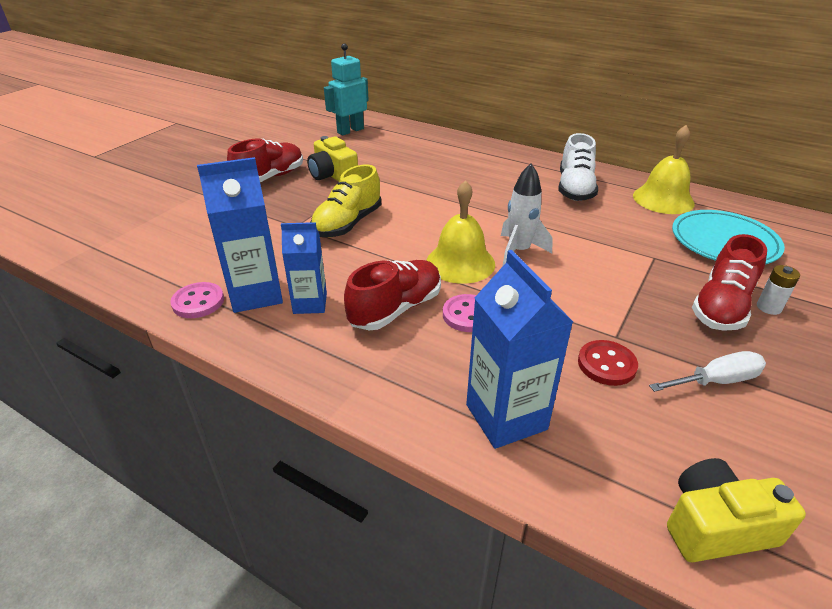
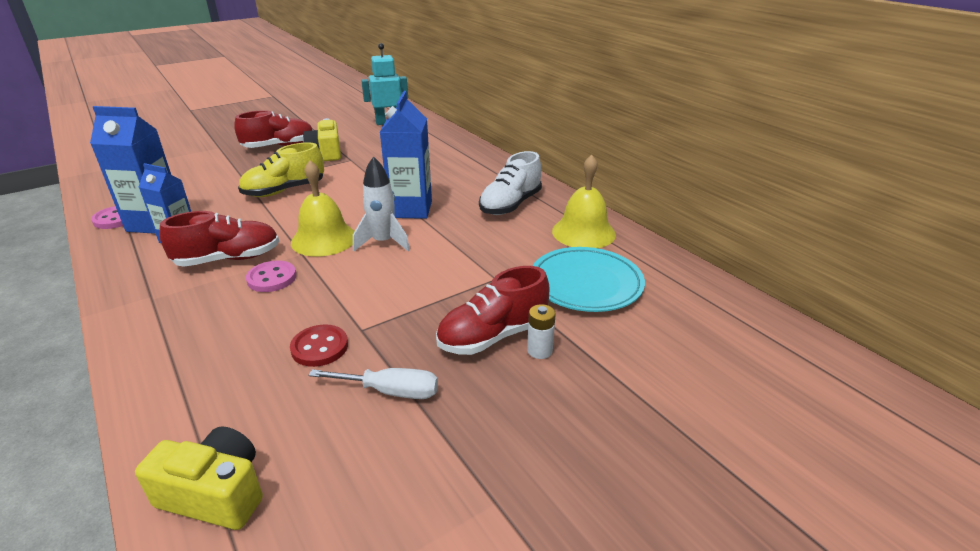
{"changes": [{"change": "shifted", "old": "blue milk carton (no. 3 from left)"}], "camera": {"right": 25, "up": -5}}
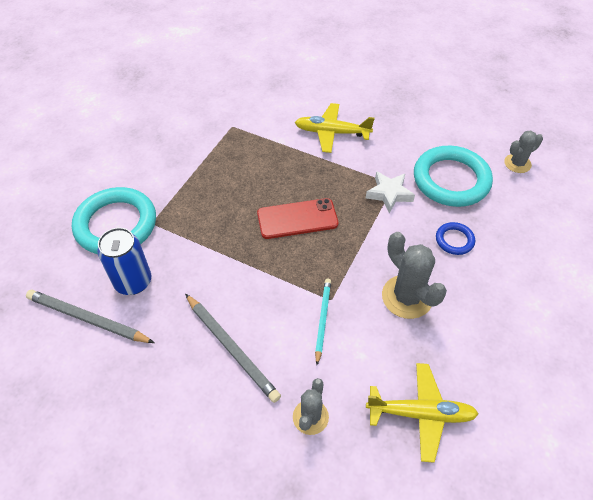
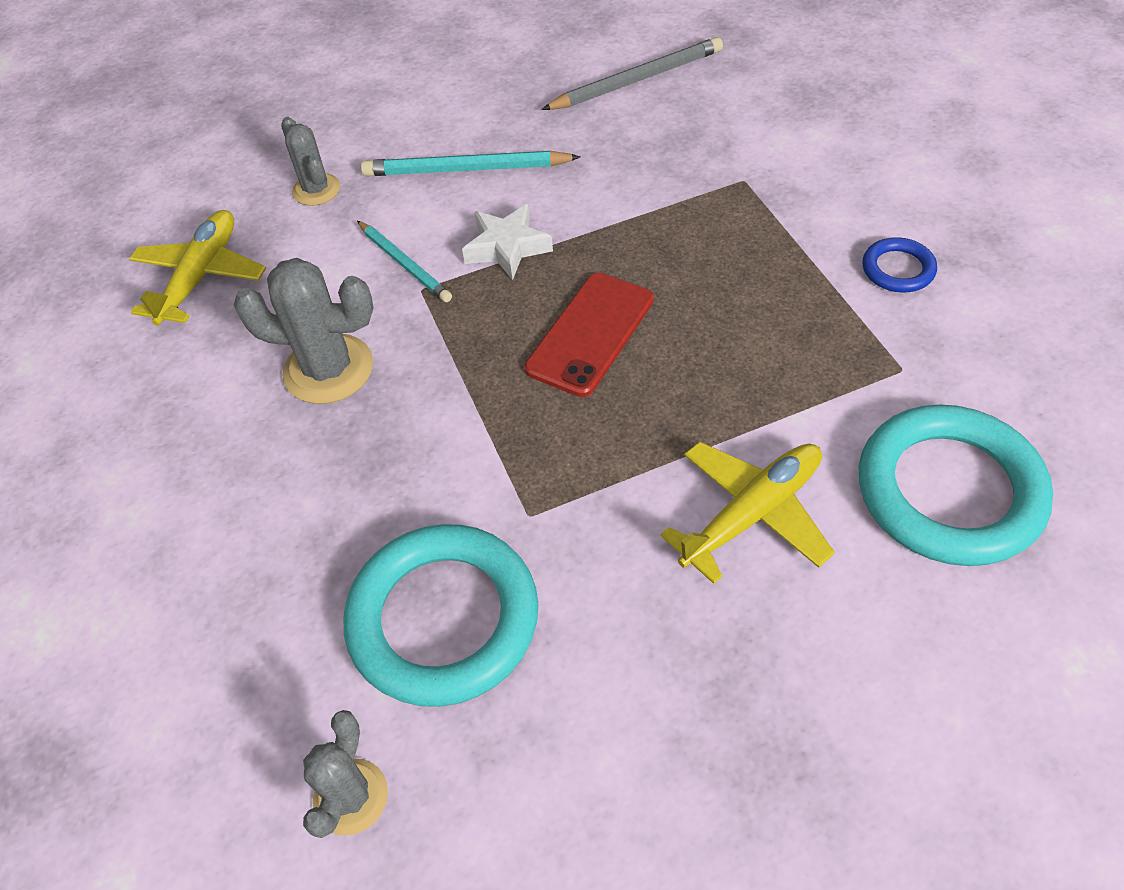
{"changes": [{"change": "rotated", "old": "yellow aeroplane (no. 2 from left in the first image)", "degrees": 150}, {"change": "repainted", "old": "ash-grey pencil (no. 2 from left)", "new": "teal pencil (no. 2 from left)"}, {"change": "shifted", "old": "pure white star shape"}, {"change": "shifted", "old": "teal torus (no. 1 from left in the first image)", "new": "teal torus (no. 2 from left)"}, {"change": "shifted", "old": "blue torus"}, {"change": "gone", "old": "blue soda can"}], "camera": {"right": 135, "up": 0}}
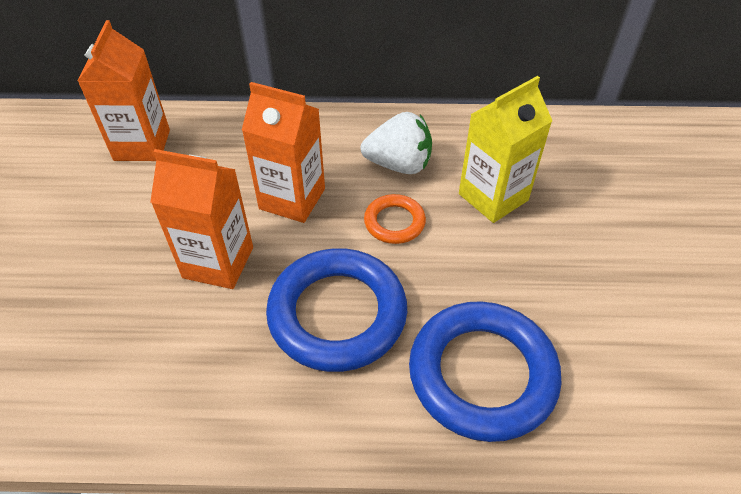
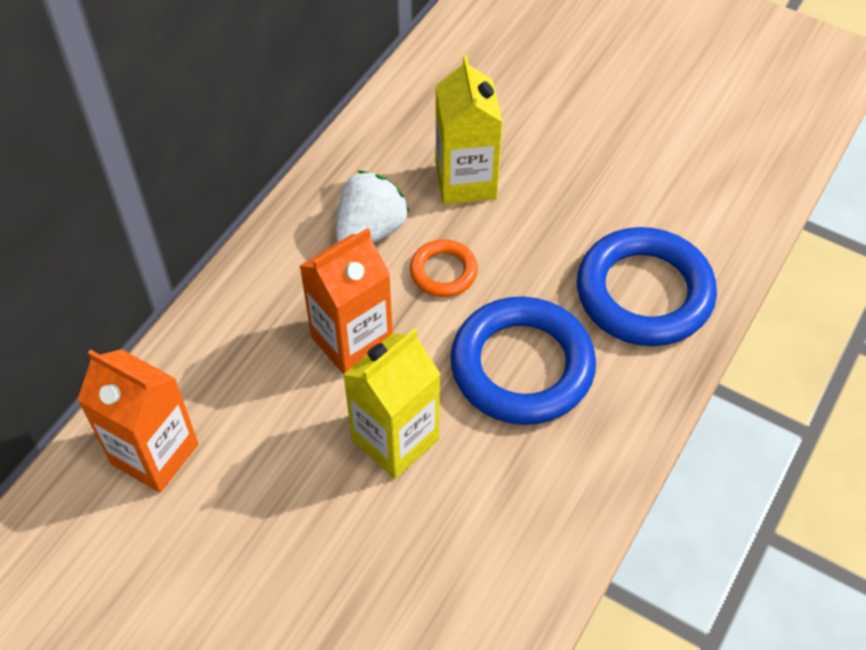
{"changes": [{"change": "repainted", "old": "orange-coloured milk carton (no. 2 from left)", "new": "yellow milk carton (no. 1 from left)"}], "camera": {"right": -60, "up": 5}}
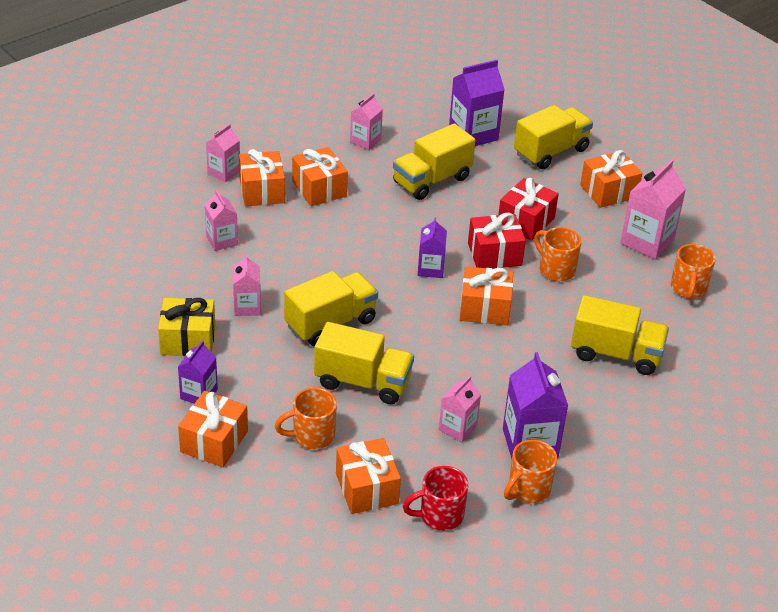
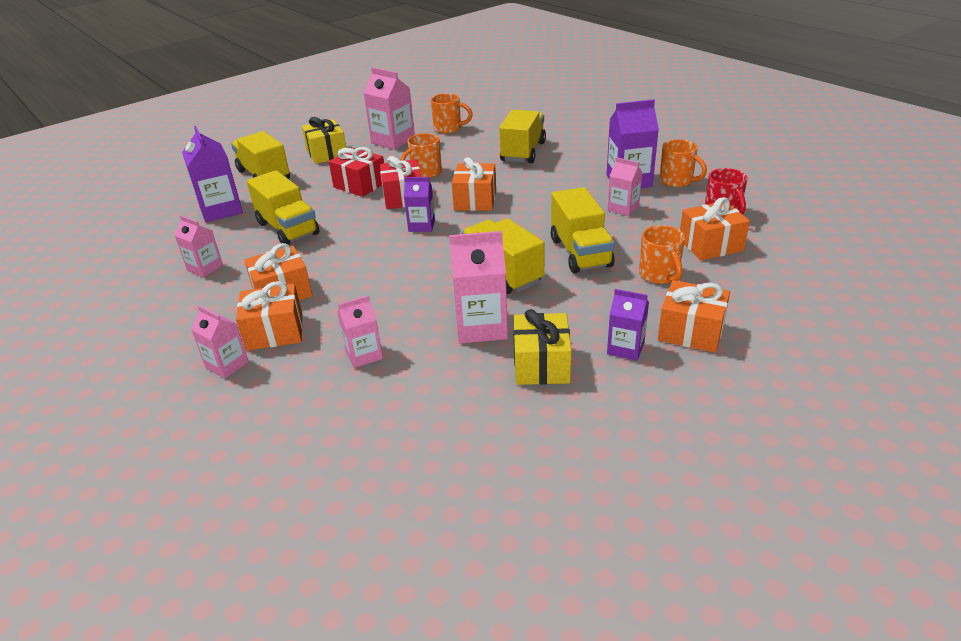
{"changes": [{"change": "repainted", "old": "orange-coloured gift (no. 6 from left)", "new": "yellow gift (no. 1 from left)"}, {"change": "scaled", "old": "pink milk carton (no. 3 from left in the first image)", "factor": 1.65}, {"change": "rotated", "old": "yellow toy truck (no. 2 from left in the first image)", "degrees": 150}], "camera": {"right": -85, "up": -5}}
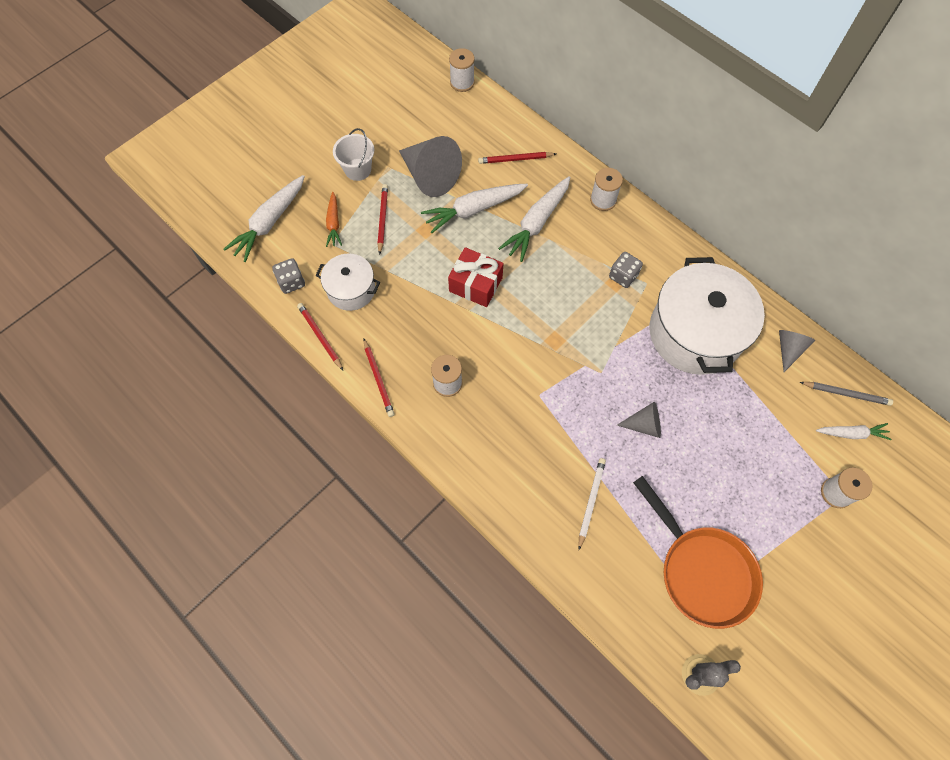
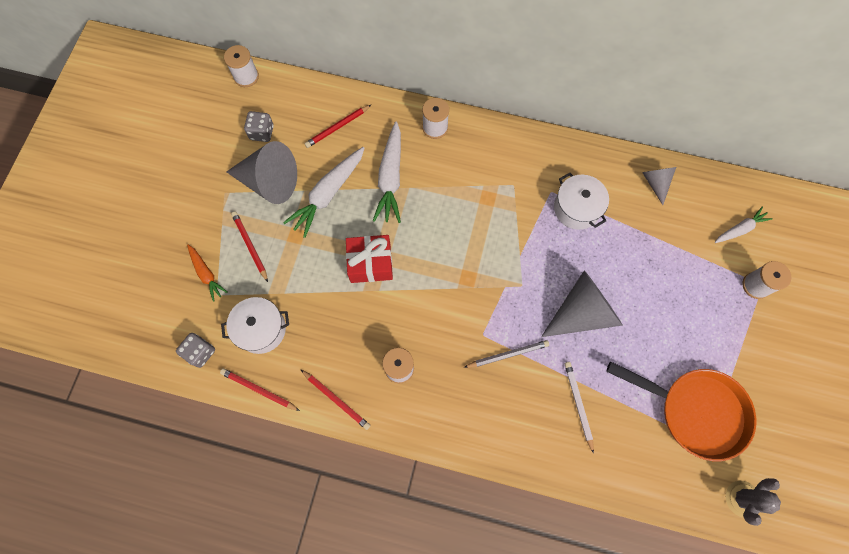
{"changes": [{"change": "shifted", "old": "ash-grey die (no. 2 from left)"}, {"change": "shifted", "old": "ash-grey pencil"}, {"change": "scaled", "old": "ash-grey cone (no. 2 from left)", "factor": 1.87}, {"change": "scaled", "old": "pure white cooking pot (no. 2 from left)", "factor": 0.53}, {"change": "gone", "old": "pure white root vegetable (no. 1 from left)"}, {"change": "gone", "old": "pure white sand bucket"}], "camera": {"right": -30, "up": 5}}
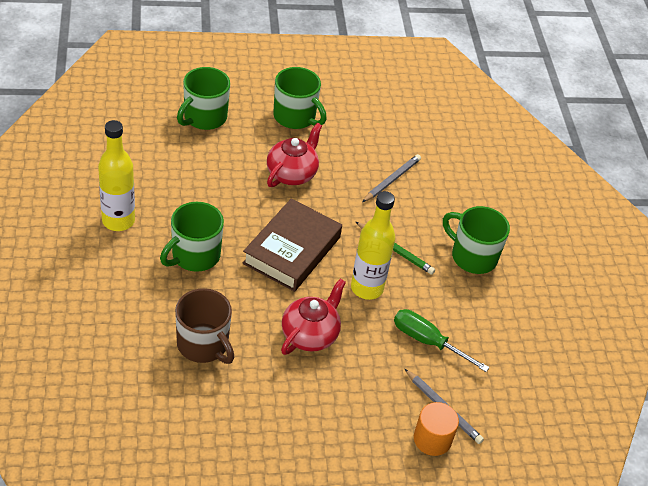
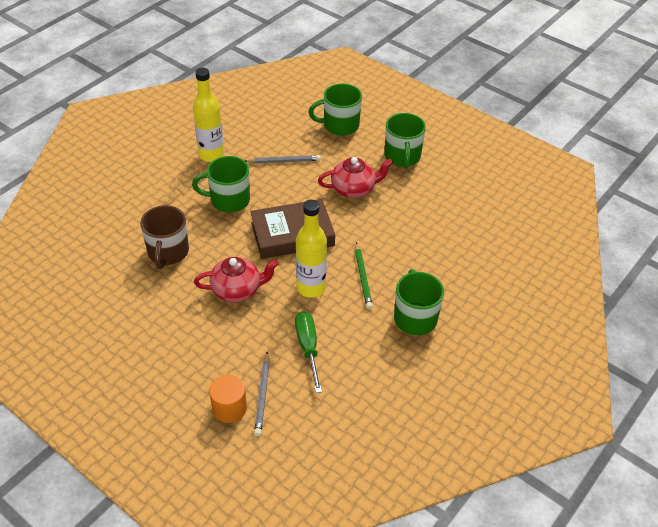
{"changes": [{"change": "shifted", "old": "ash-grey pencil (no. 1 from left in the first image)", "new": "ash-grey pencil (no. 2 from left)"}], "camera": {"right": 50, "up": 0}}
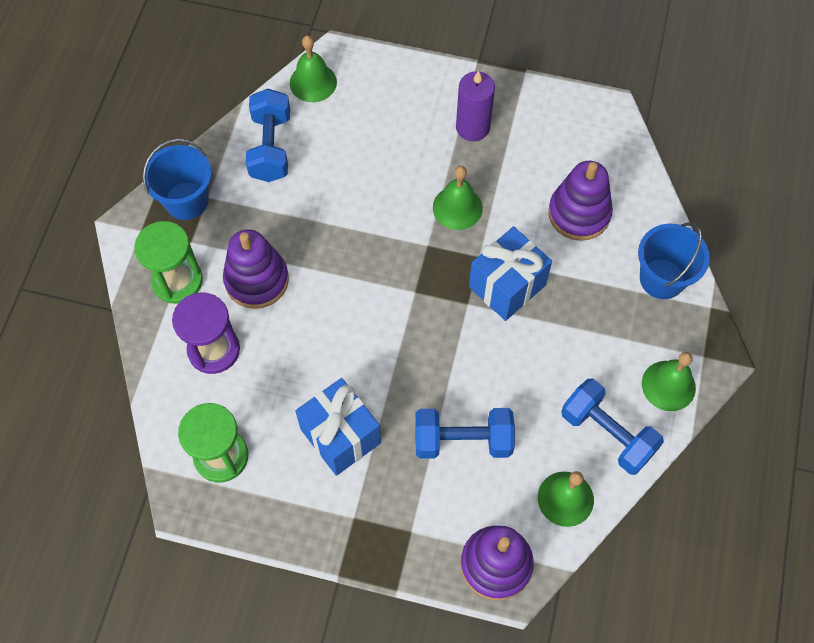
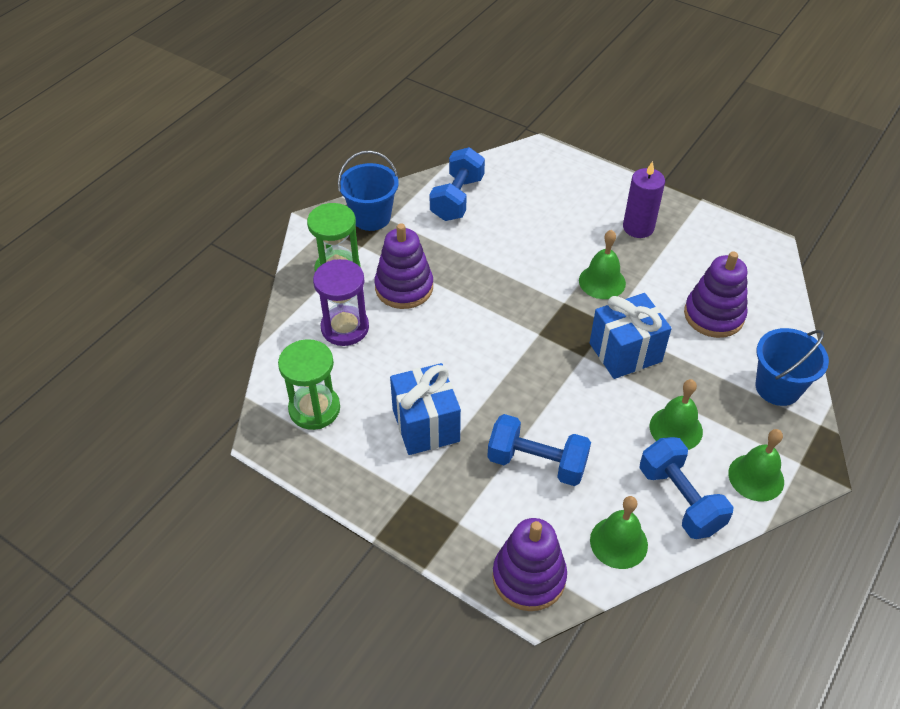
{"changes": [{"change": "shifted", "old": "green hand bell (no. 1 from left in the first image)", "new": "green hand bell (no. 3 from left)"}], "camera": {"right": 20, "up": -15}}
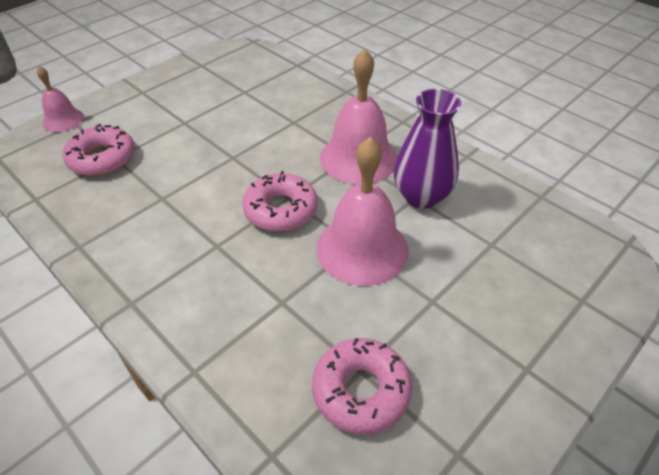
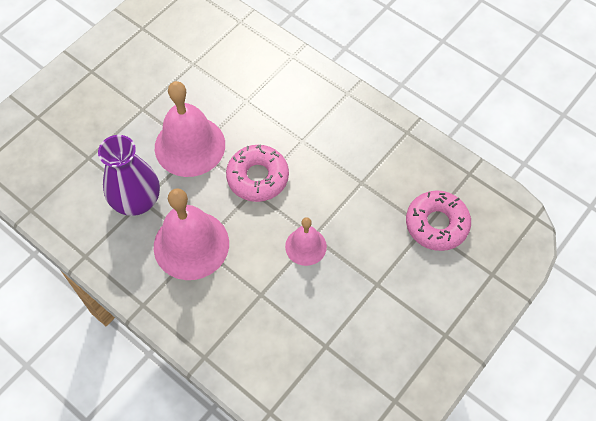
{"changes": [{"change": "shifted", "old": "pink hand bell (no. 1 from left in the first image)", "new": "pink hand bell (no. 3 from left)"}, {"change": "gone", "old": "pink donut (no. 3 from left)"}], "camera": {"right": 175, "up": 15}}
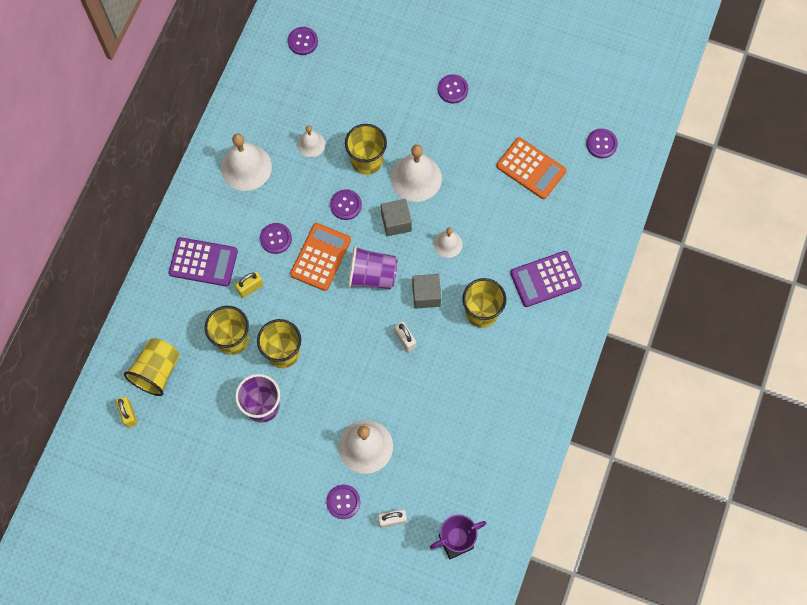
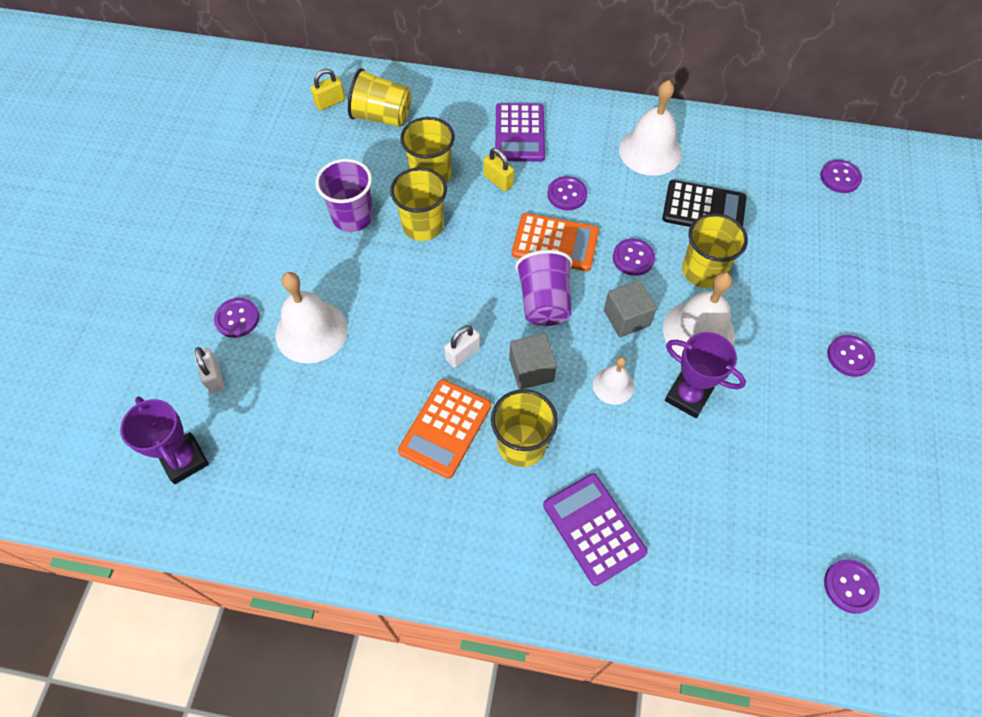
{"changes": [{"change": "shifted", "old": "orange-coloured calculator (no. 2 from left in the first image)", "new": "orange-coloured calculator (no. 1 from left)"}, {"change": "swapped", "old": "pure white hand bell (no. 2 from left)", "new": "ebony calculator"}, {"change": "new", "new": "royal purple prize cup (no. 2 from left)"}], "camera": {"right": 80, "up": -10}}
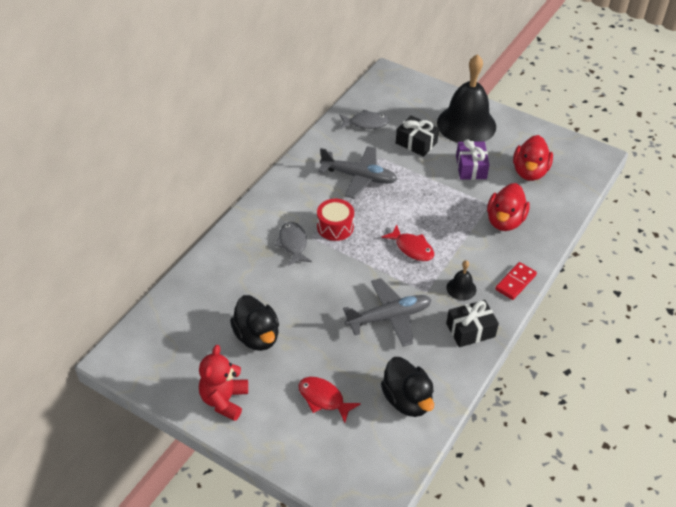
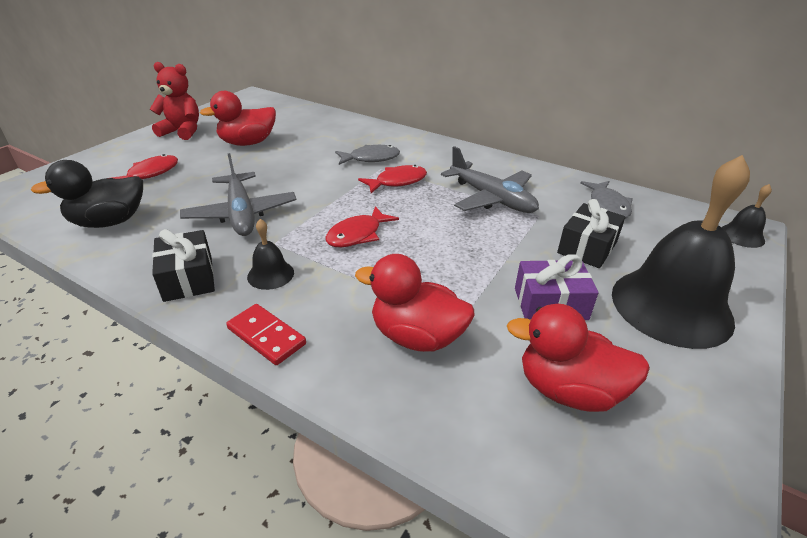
{"changes": [{"change": "repainted", "old": "ebony toy duck (no. 1 from left)", "new": "red toy duck (no. 1 from left)"}, {"change": "swapped", "old": "red toy drum", "new": "red fish figure (no. 3 from left)"}, {"change": "rotated", "old": "ash-grey aeroplane (no. 1 from left in the first image)", "degrees": -60}, {"change": "new", "new": "ebony hand bell (no. 3 from left)"}], "camera": {"right": 90, "up": -10}}
